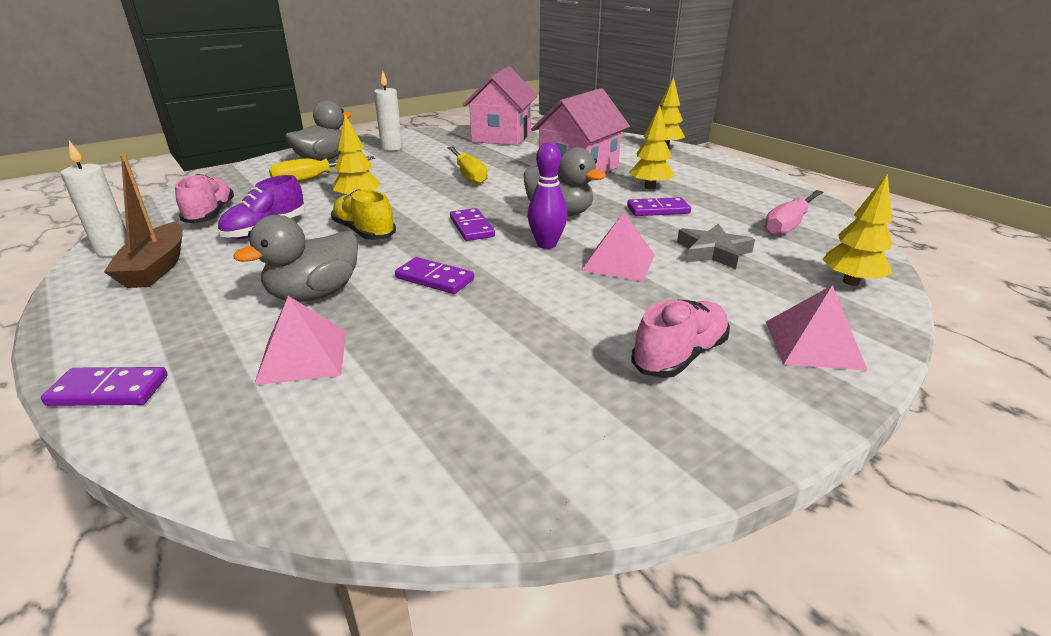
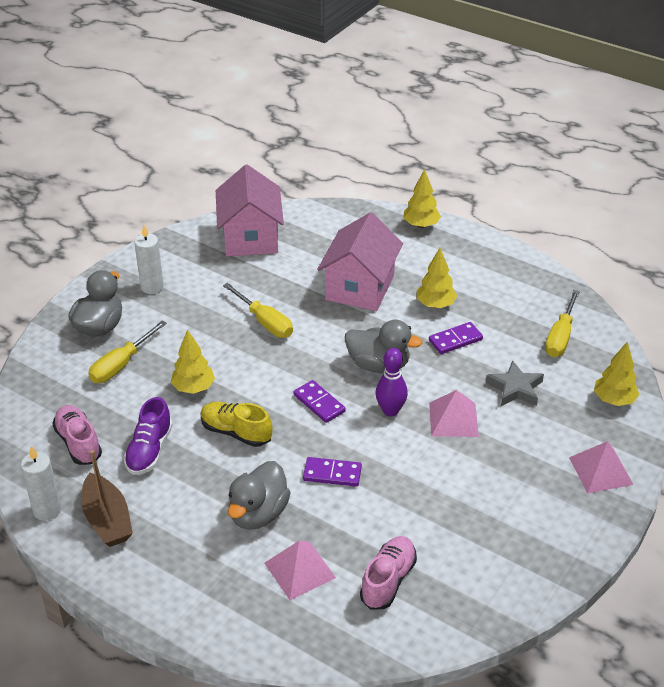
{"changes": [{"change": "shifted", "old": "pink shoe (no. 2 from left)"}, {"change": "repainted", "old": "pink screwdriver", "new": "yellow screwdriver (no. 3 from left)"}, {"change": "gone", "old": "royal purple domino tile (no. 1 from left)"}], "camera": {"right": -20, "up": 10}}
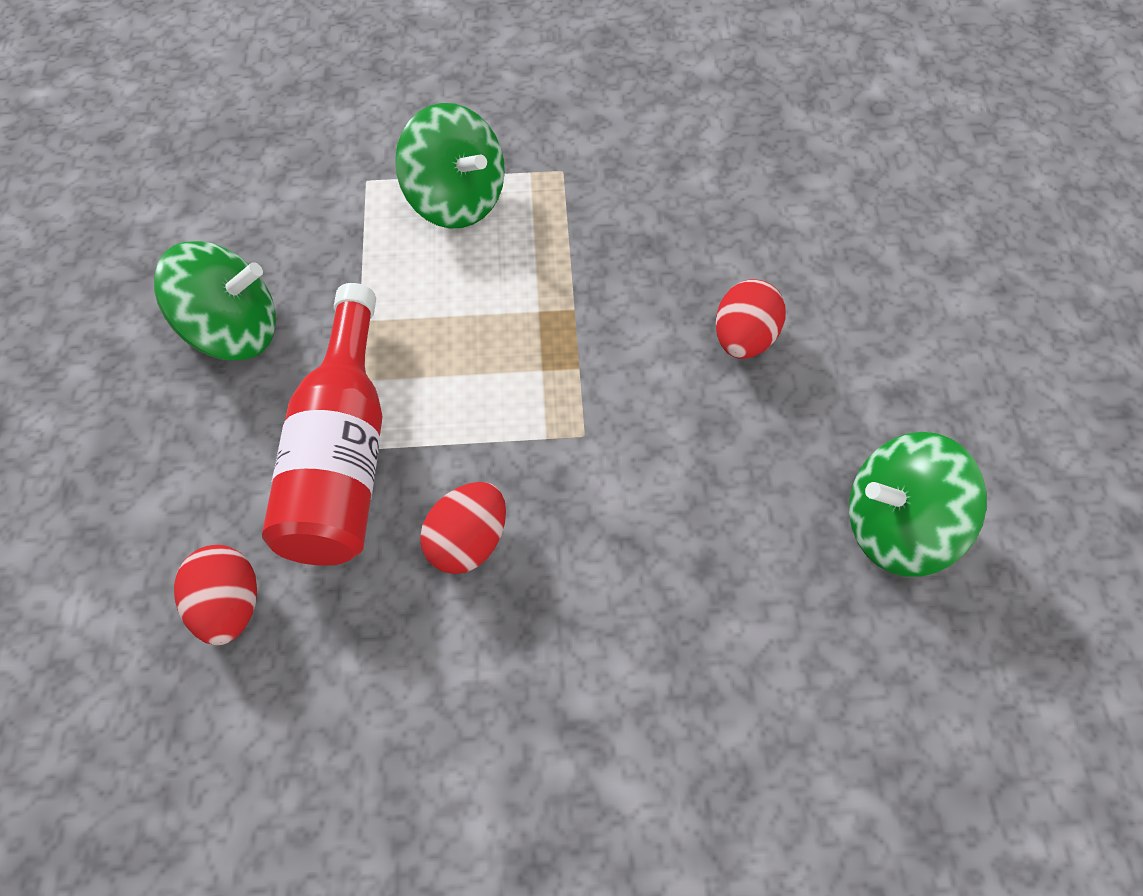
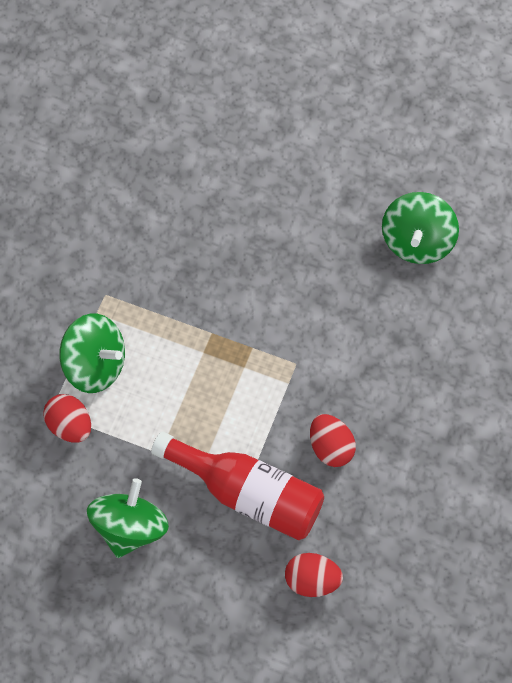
{"changes": [{"change": "shifted", "old": "red toy egg (no. 3 from left in the first image)", "new": "red toy egg (no. 1 from left)"}, {"change": "rotated", "old": "green spinning top (no. 2 from left in the first image)", "degrees": 45}], "camera": {"right": -65, "up": 5}}
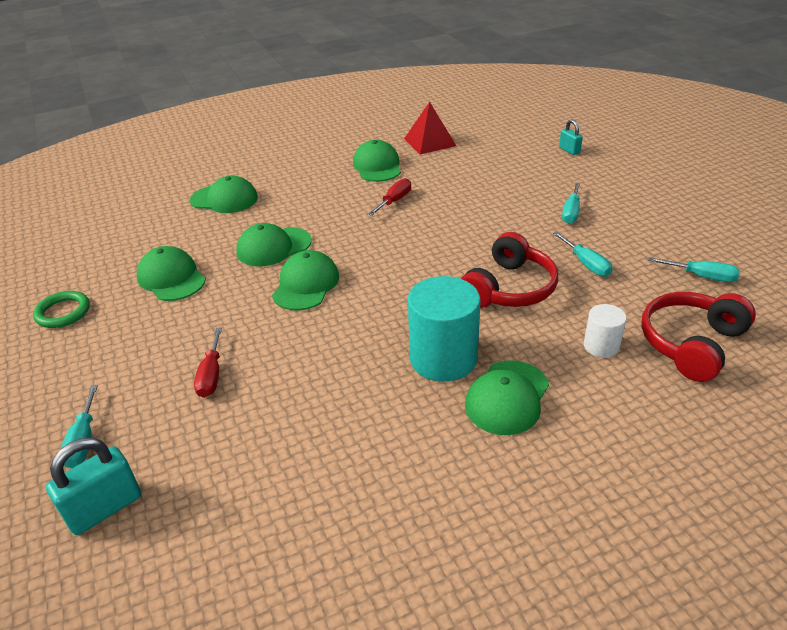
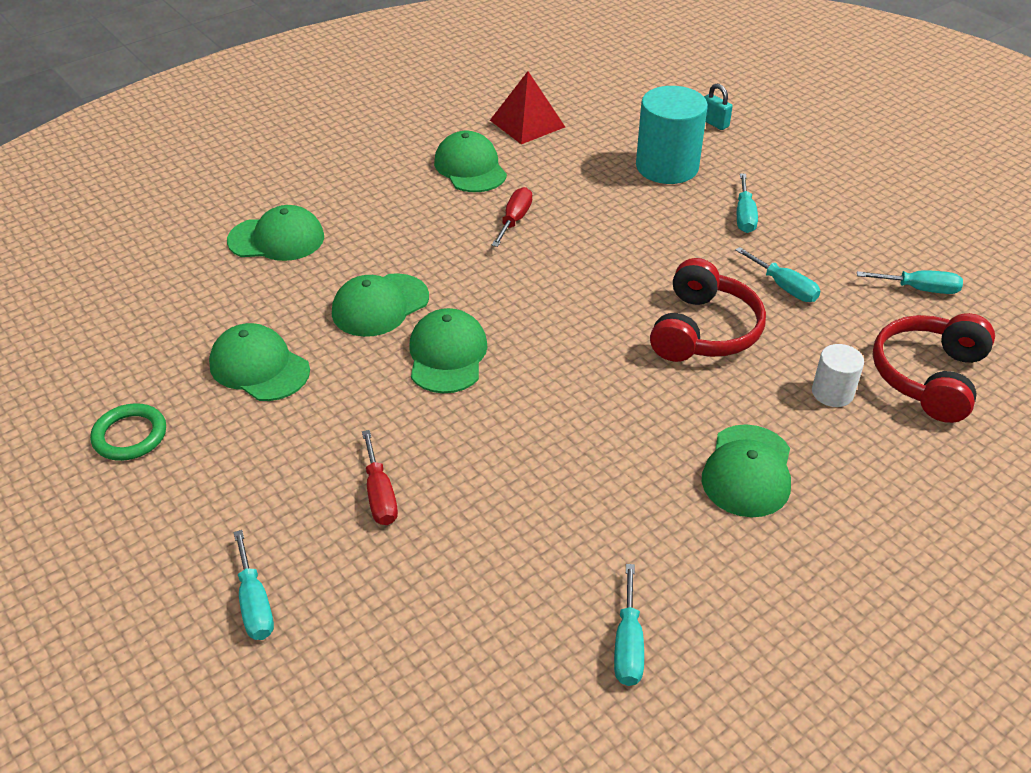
{"changes": [{"change": "new", "new": "teal screwdriver (no. 2 from left)"}, {"change": "shifted", "old": "teal solid cylinder"}, {"change": "gone", "old": "teal padlock (no. 1 from left)"}], "camera": {"right": -15, "up": 5}}
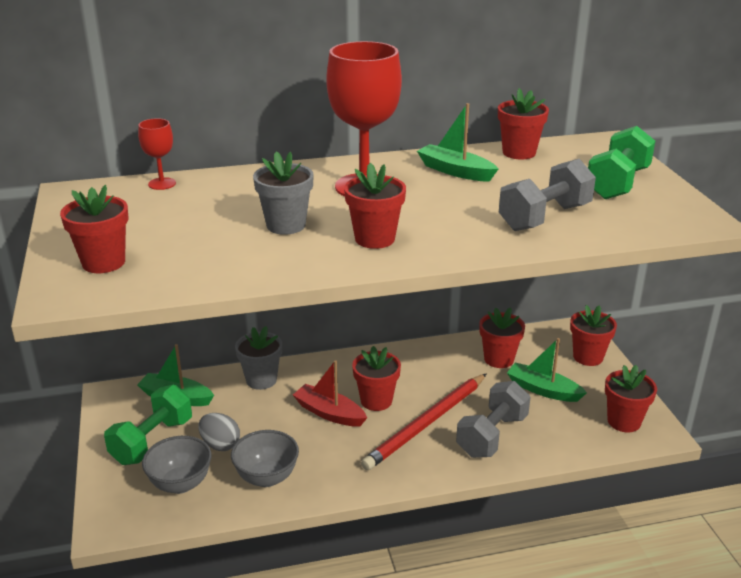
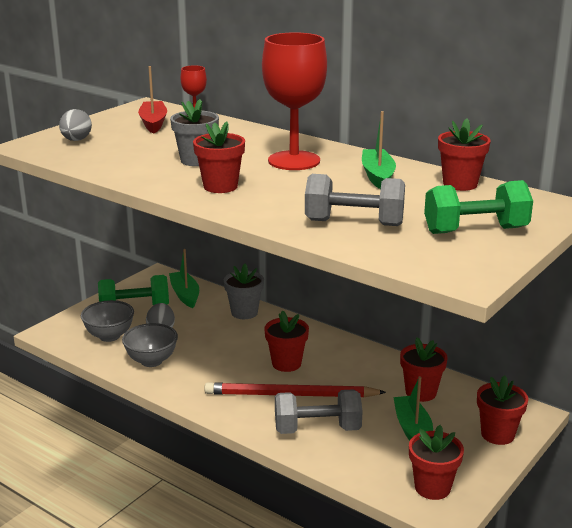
{"changes": [{"change": "swapped", "old": "red flower pot (no. 1 from left)", "new": "ash-grey toy egg (no. 1 from left)"}, {"change": "shifted", "old": "red sailboat"}], "camera": {"right": 50, "up": -5}}
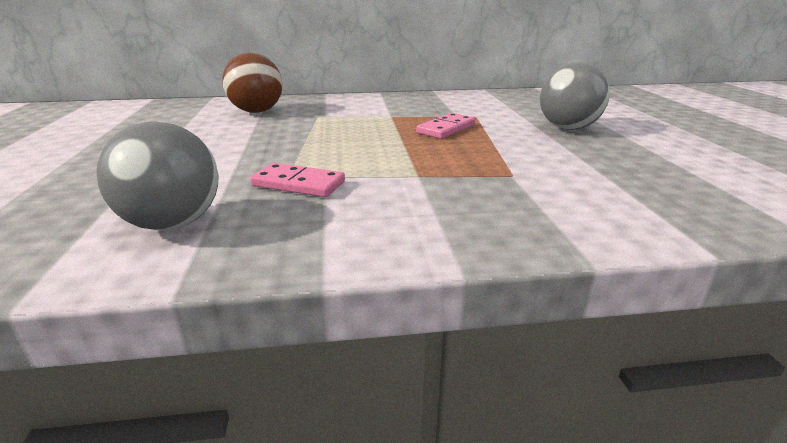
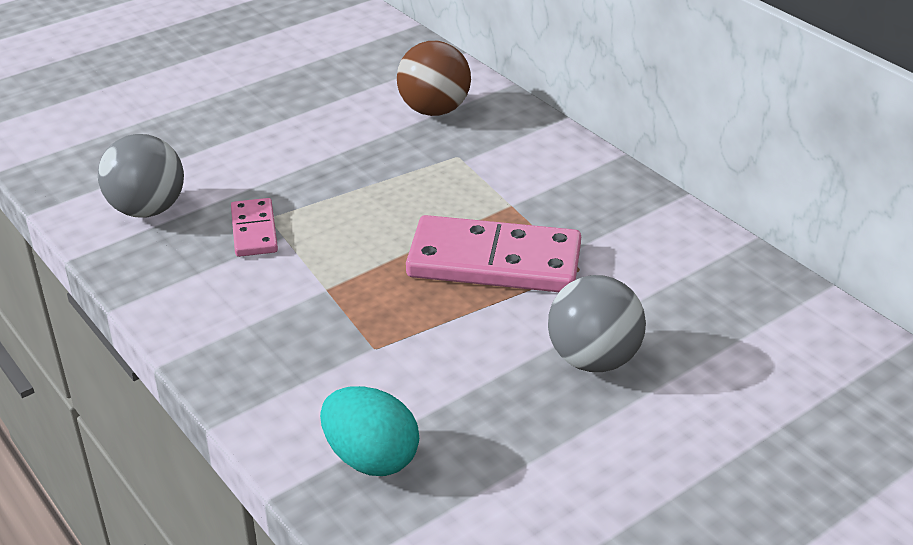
{"changes": [{"change": "new", "new": "teal toy egg"}, {"change": "scaled", "old": "pink domino tile (no. 2 from left)", "factor": 1.94}], "camera": {"right": 60, "up": 10}}
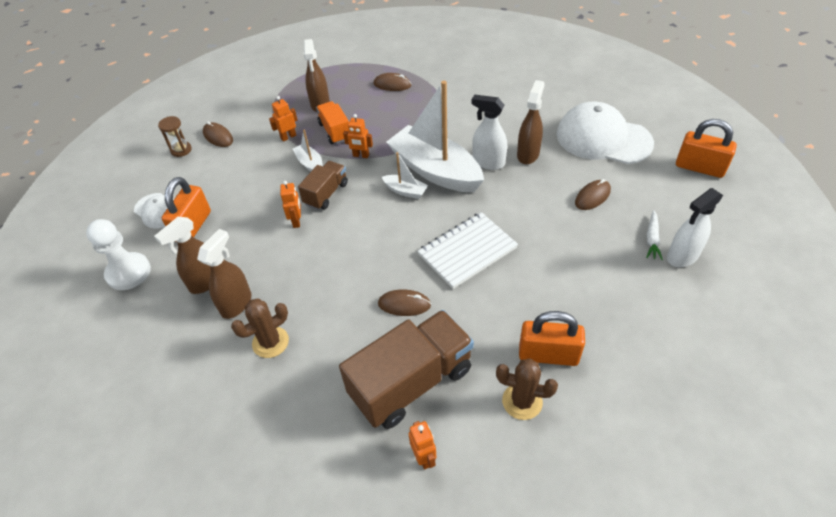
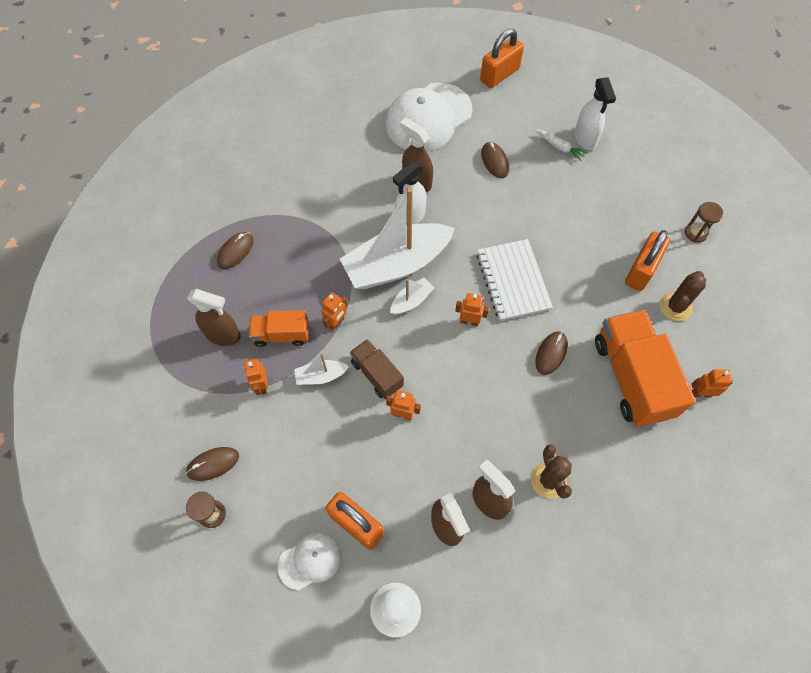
{"changes": [{"change": "new", "new": "orange-coloured robot figure (no. 4 from left)"}, {"change": "repainted", "old": "brown toy truck (no. 2 from left)", "new": "orange-coloured toy truck (no. 2 from left)"}, {"change": "new", "new": "brown sandglass (no. 2 from left)"}], "camera": {"right": -70, "up": 15}}
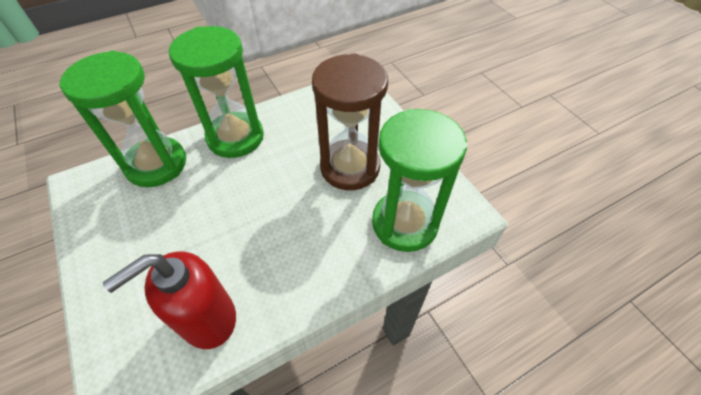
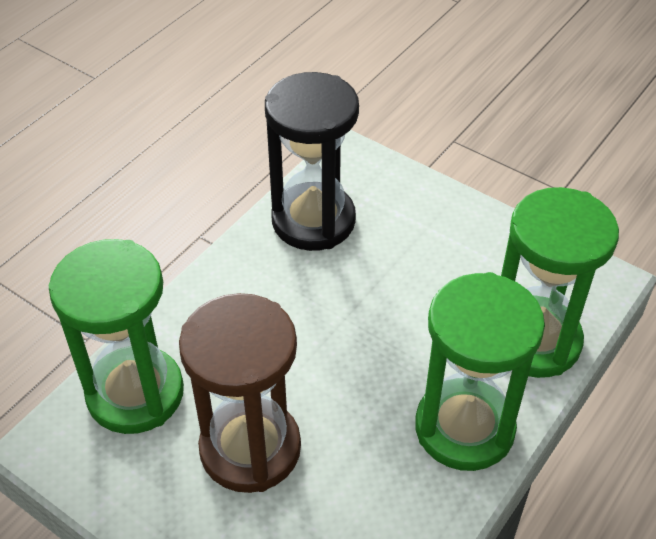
{"changes": [{"change": "swapped", "old": "red soap pump", "new": "ebony sandglass"}], "camera": {"right": 155, "up": -5}}
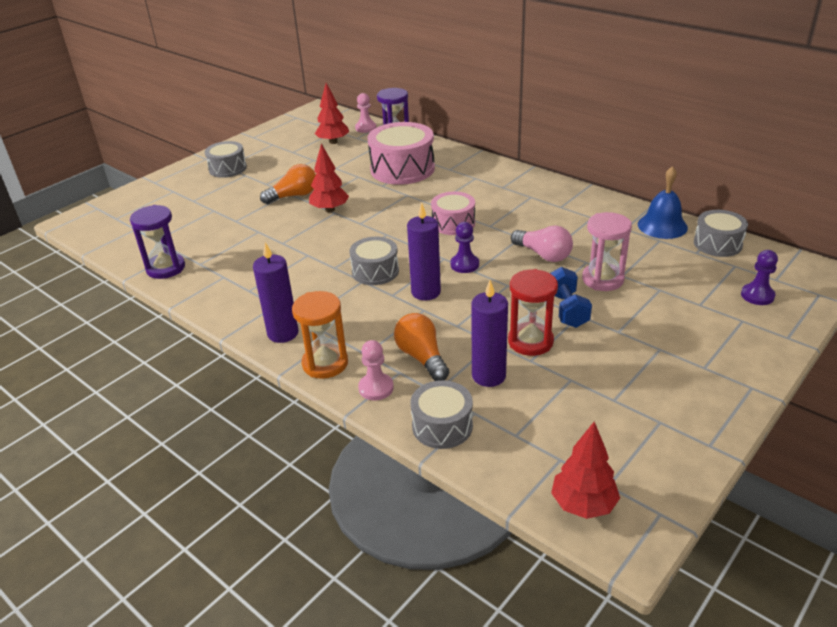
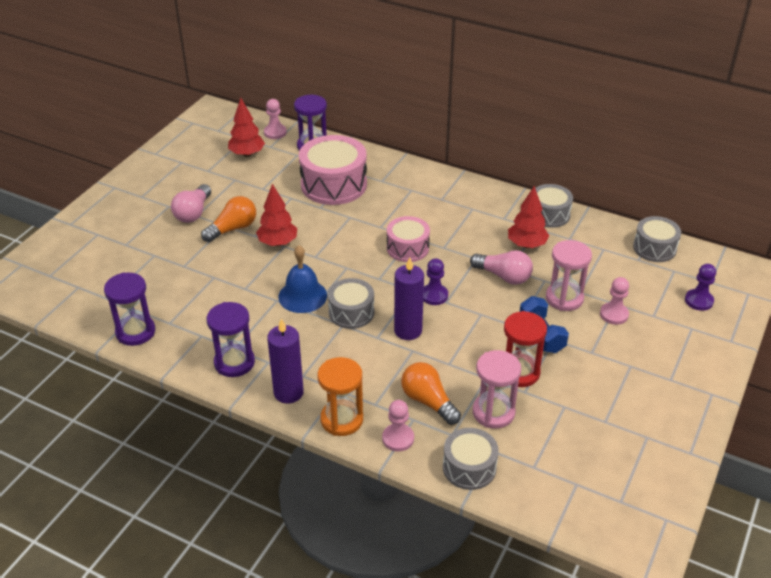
{"changes": [{"change": "new", "new": "pink light bulb (no. 1 from left)"}, {"change": "new", "new": "royal purple sandglass (no. 2 from left)"}, {"change": "shifted", "old": "blue hand bell"}, {"change": "swapped", "old": "royal purple wax candle (no. 3 from left)", "new": "pink sandglass (no. 1 from left)"}, {"change": "shifted", "old": "red tree (no. 3 from left)"}, {"change": "shifted", "old": "ash-grey toy drum (no. 1 from left in the first image)", "new": "ash-grey toy drum (no. 3 from left)"}, {"change": "new", "new": "pink pawn (no. 3 from left)"}], "camera": {"right": -15, "up": 5}}
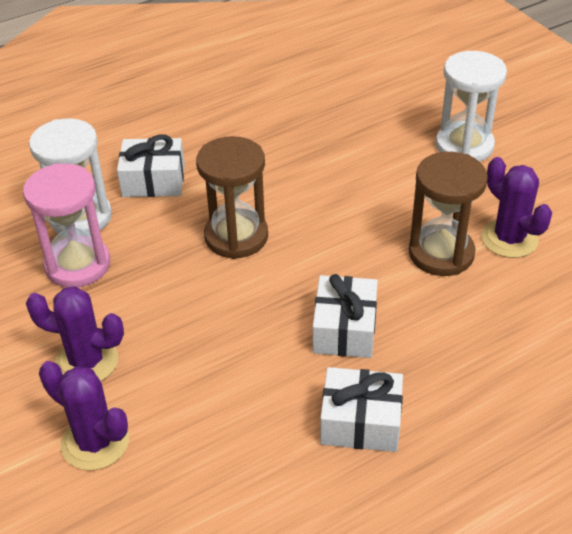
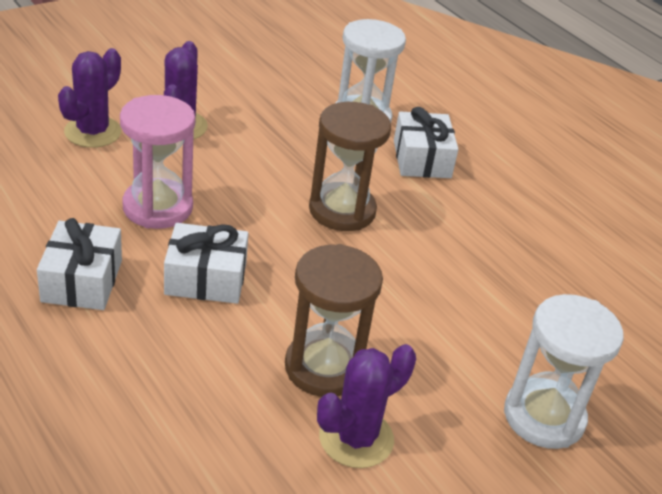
{"changes": [{"change": "shifted", "old": "pink sandglass"}], "camera": {"right": 80, "up": -5}}
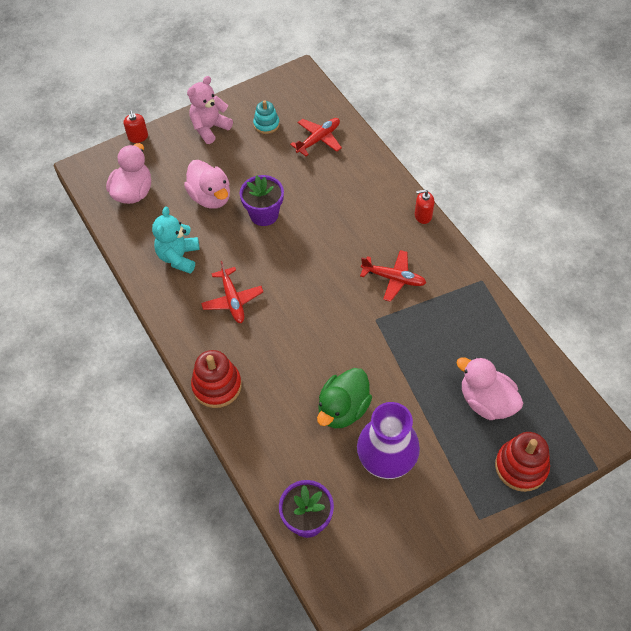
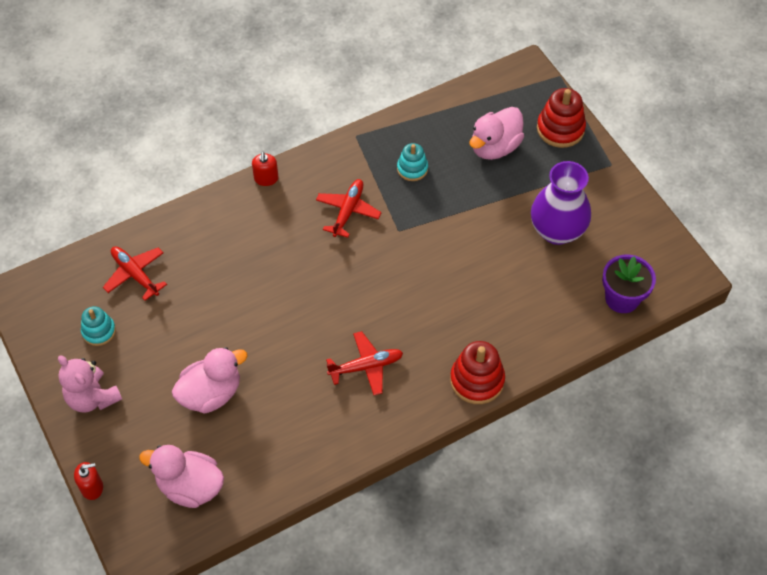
{"changes": [{"change": "new", "new": "teal stacking rings (no. 2 from left)"}, {"change": "gone", "old": "teal teddy"}, {"change": "gone", "old": "royal purple flower pot (no. 1 from left)"}, {"change": "gone", "old": "green toy duck"}], "camera": {"right": -90, "up": 0}}
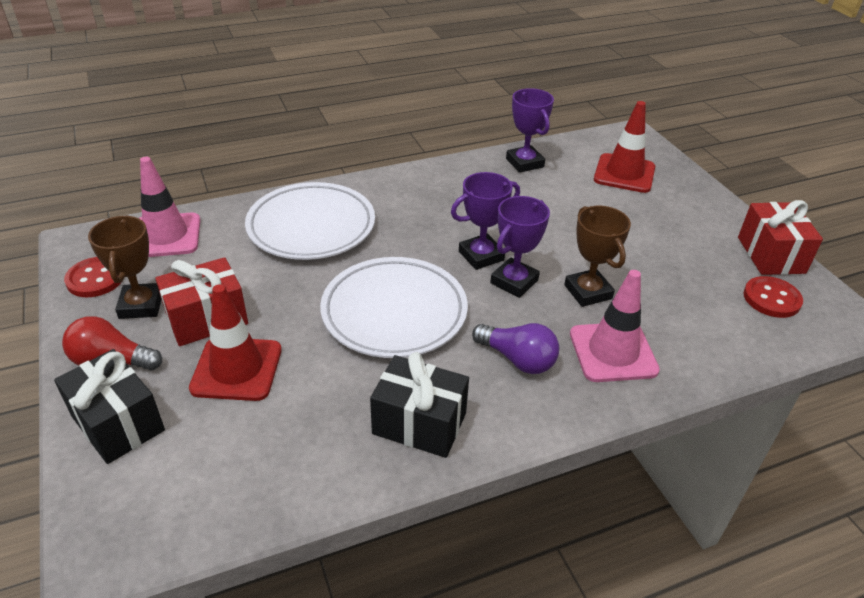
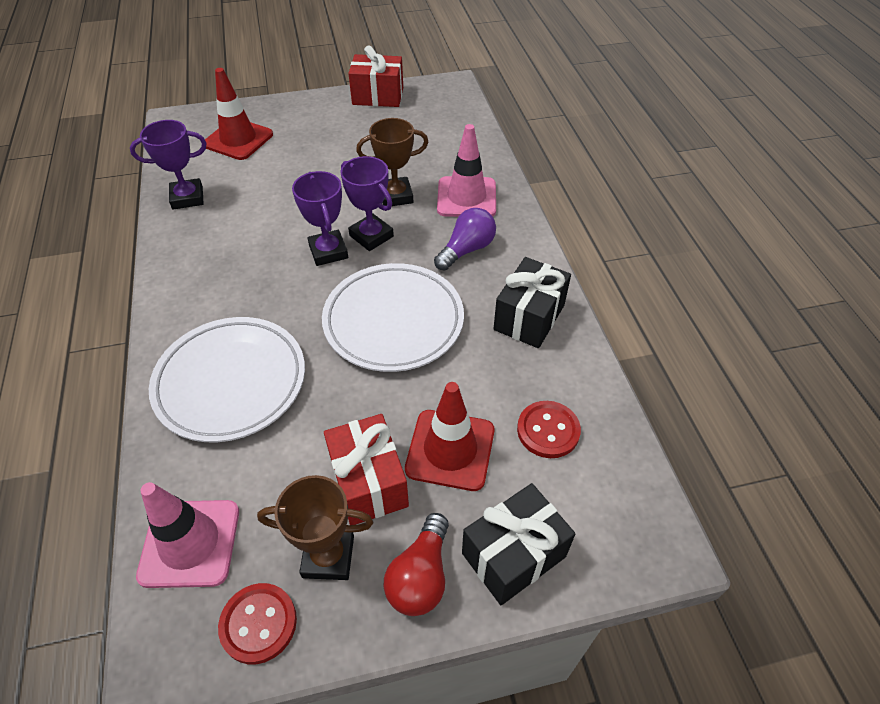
{"changes": [{"change": "shifted", "old": "red button (no. 2 from left)"}], "camera": {"right": -80, "up": 10}}
